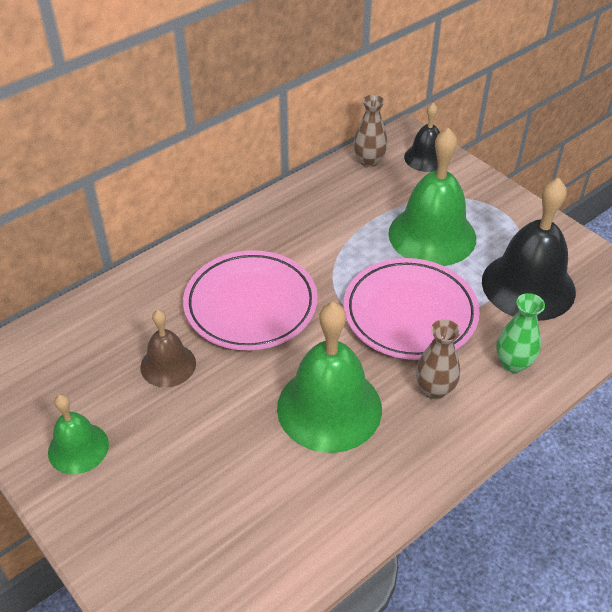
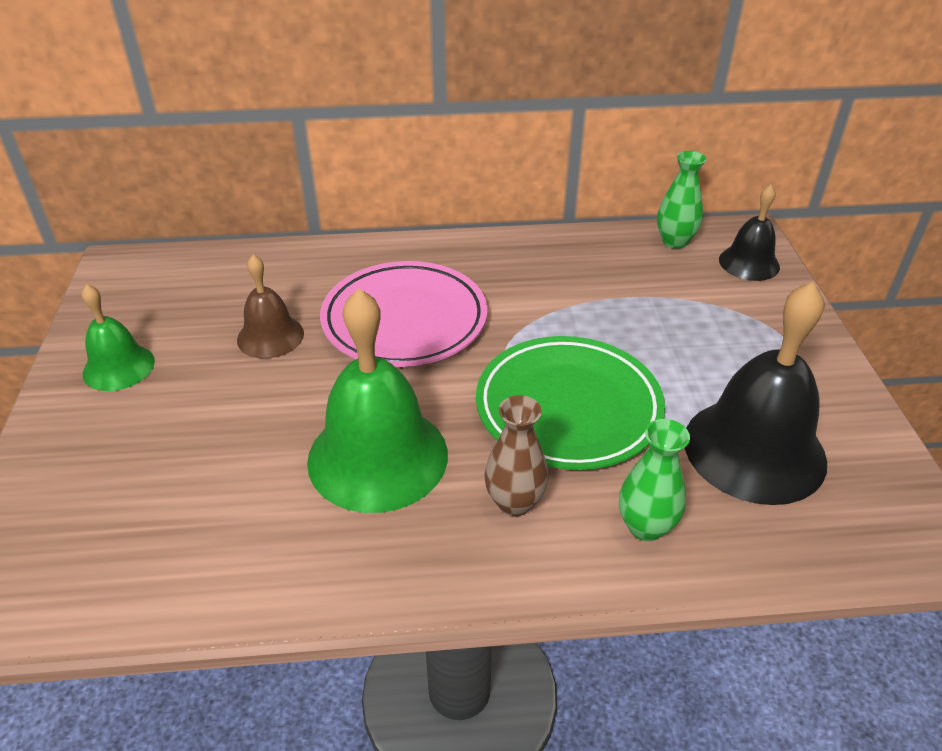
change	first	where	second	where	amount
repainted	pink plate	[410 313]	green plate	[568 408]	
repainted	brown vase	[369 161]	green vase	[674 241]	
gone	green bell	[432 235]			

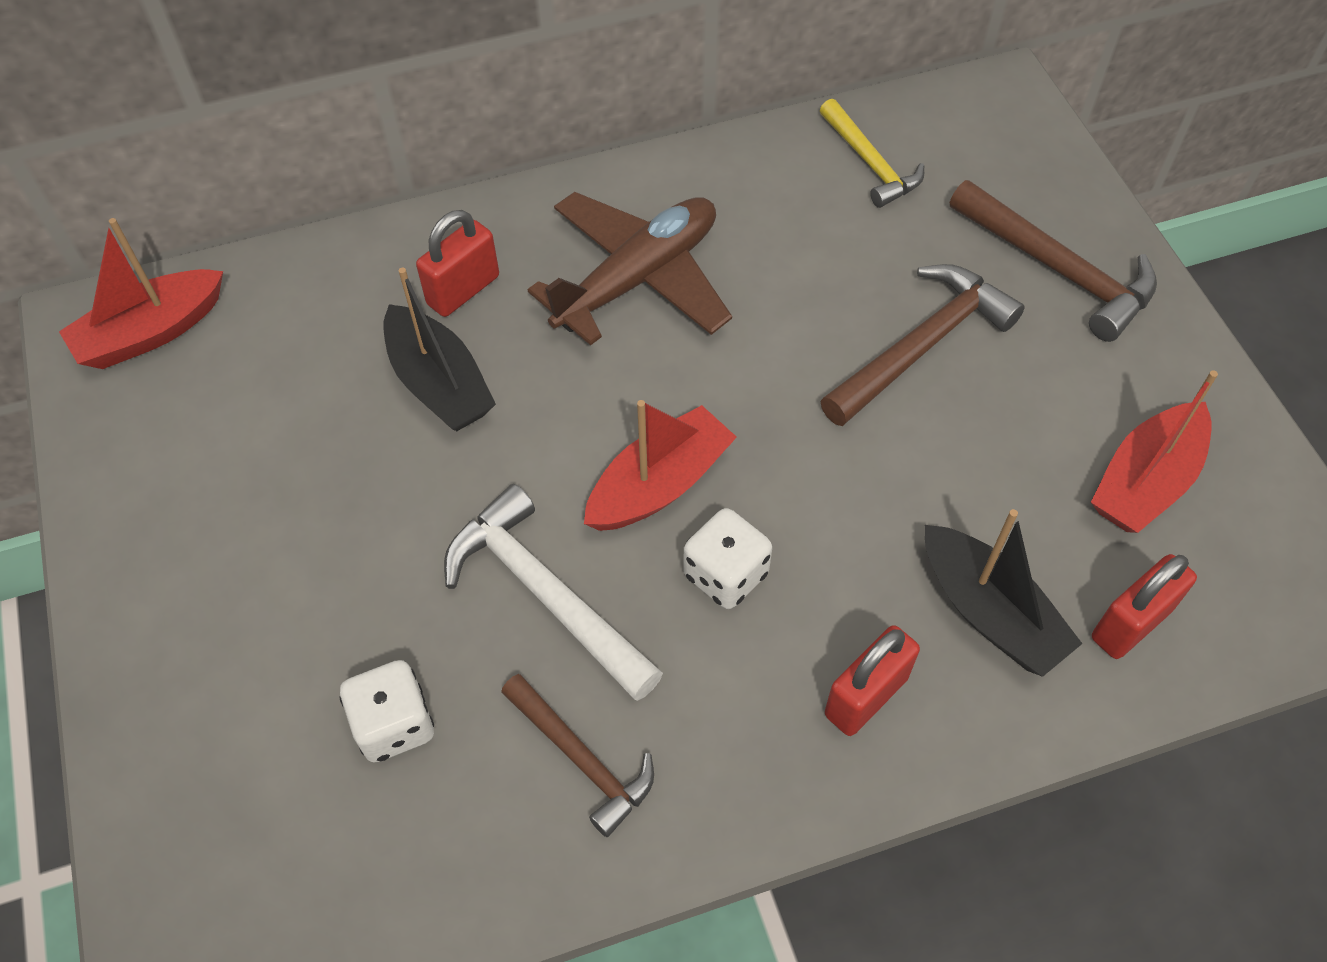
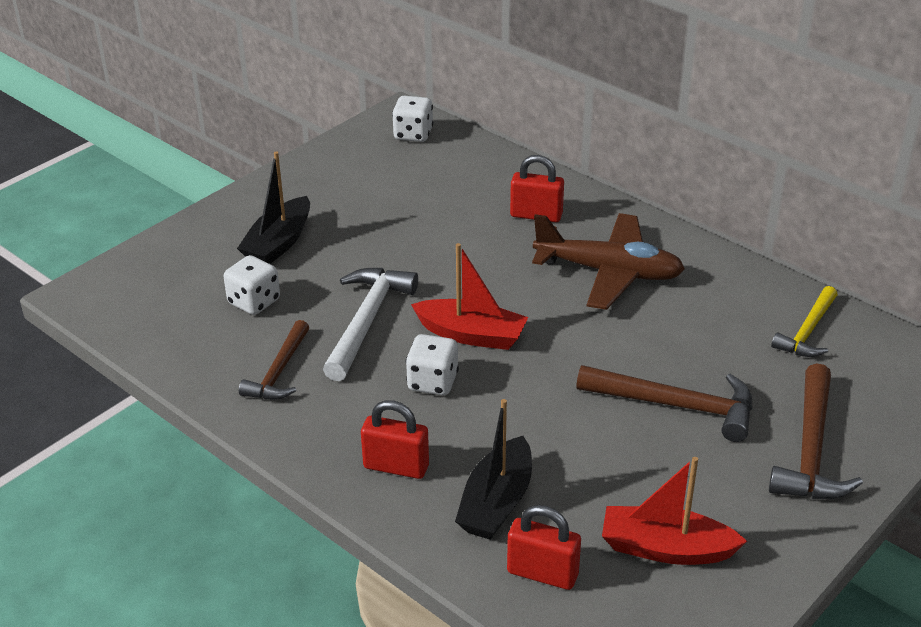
change	first	where	second	where	amount
swapped	red boat	[151 332]	white dice	[413 134]	
shifted	black boat	[439 384]		[278 243]	

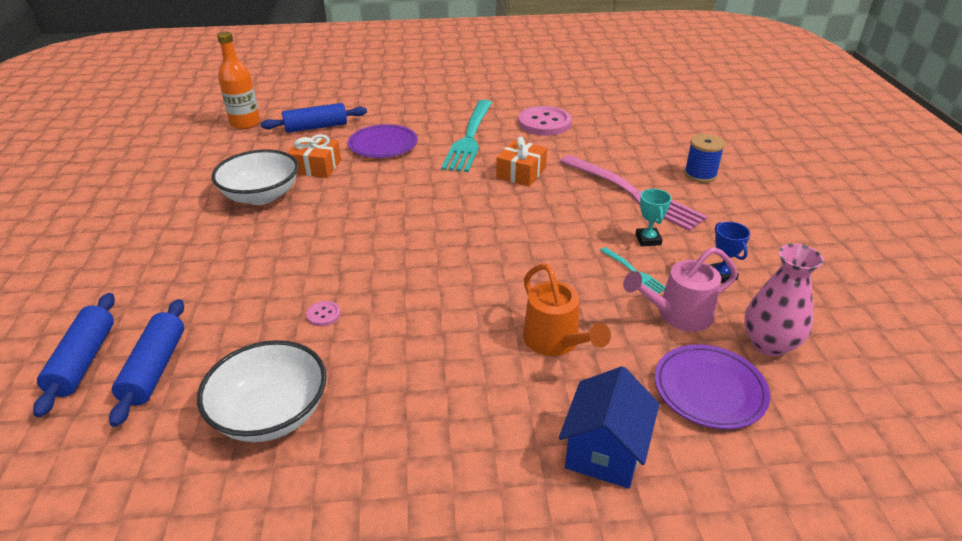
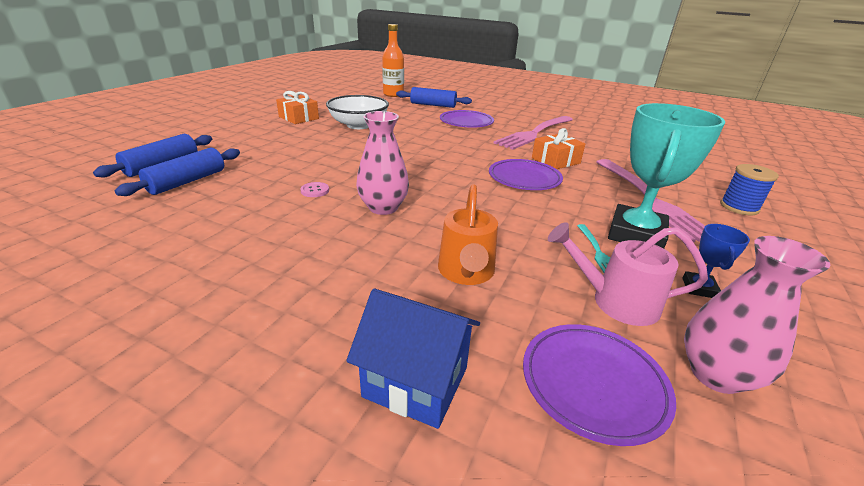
change	first	where	second	where	amount
gone	white bowl	[271 414]			
shifted	orange gift	[316 167]		[299 118]	
repainted	turquoise fork	[469 138]	pink fork	[534 133]	
gone	pink button	[544 123]			
rotated	blue house	[604 452]		[415 382]	60 degrees clockwise
scaled	turquoise trophy	[648 239]		[636 234]	x2.23
new			pink vase	[383 208]	
new			purple plate	[524 178]	

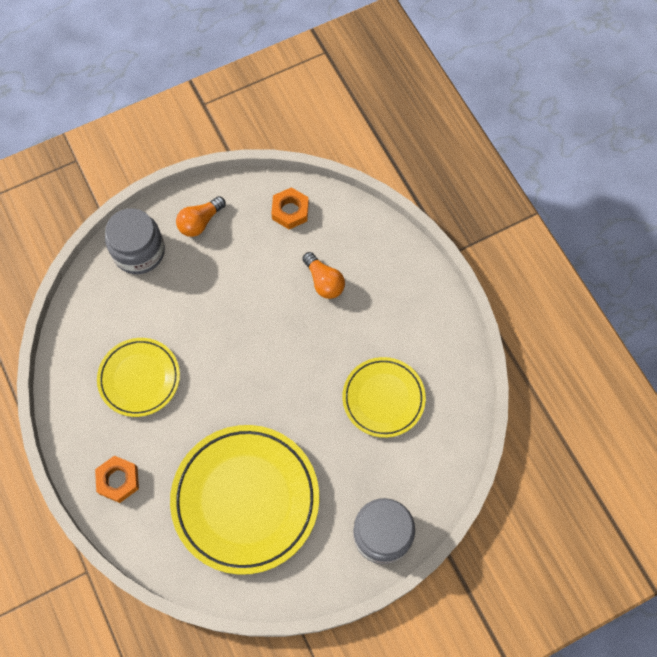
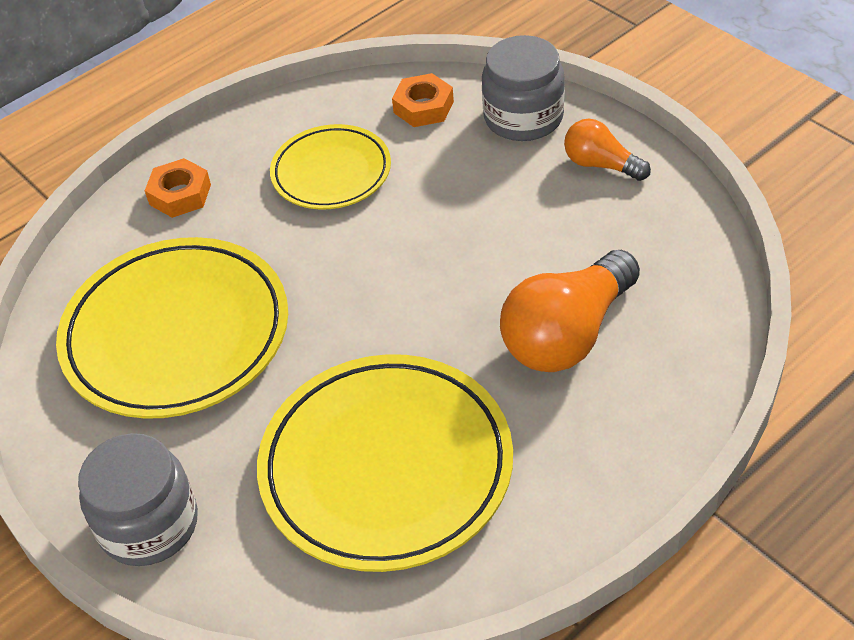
change	first	where	second	where	amount
shifted	orange nut	[290 211]		[423 107]	
scaled	orange light bulb	[324 281]		[567 334]	x1.80
scaled	yellow plate	[383 398]		[386 468]	x1.72

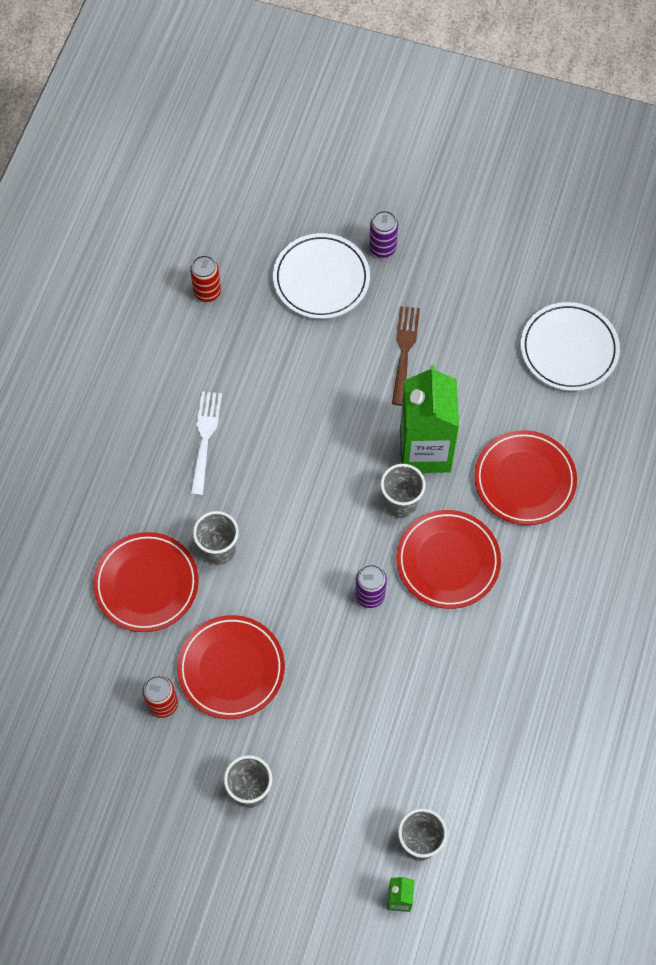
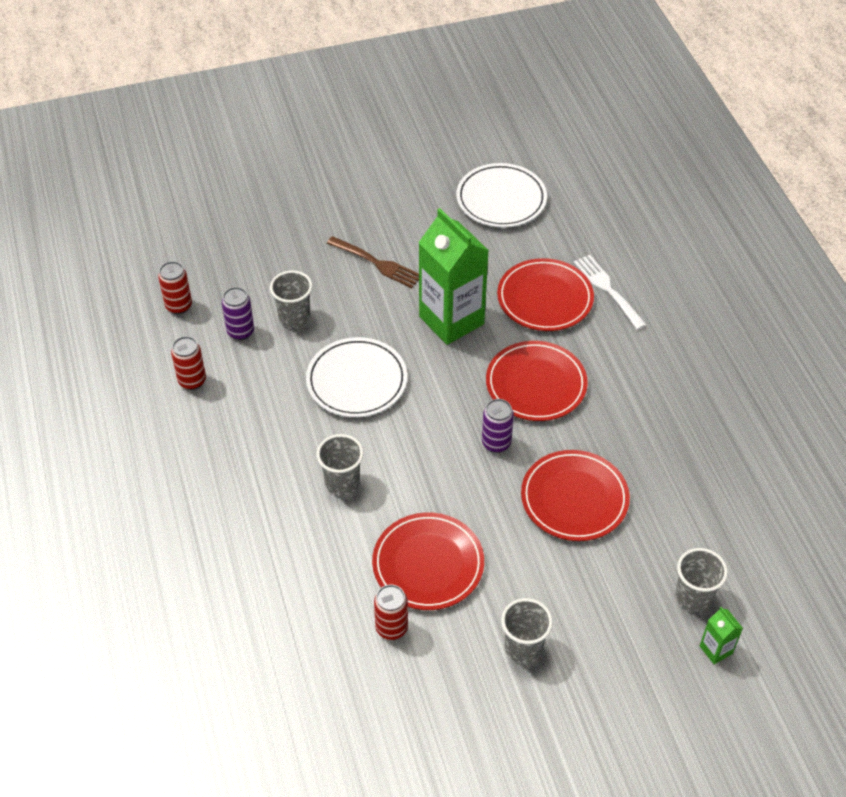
change	first	where	second	where	amount
shifted	red plate	[146 584]		[574 498]	
shifted	white fork	[205 438]		[607 289]	
shifted	white plate	[321 279]		[357 381]	
shifted	purple can	[382 248]		[240 331]	
shifted	grey cup	[400 503]		[294 317]	
rotated	brown fork	[404 351]		[377 263]	150 degrees clockwise
new			red can	[192 381]	

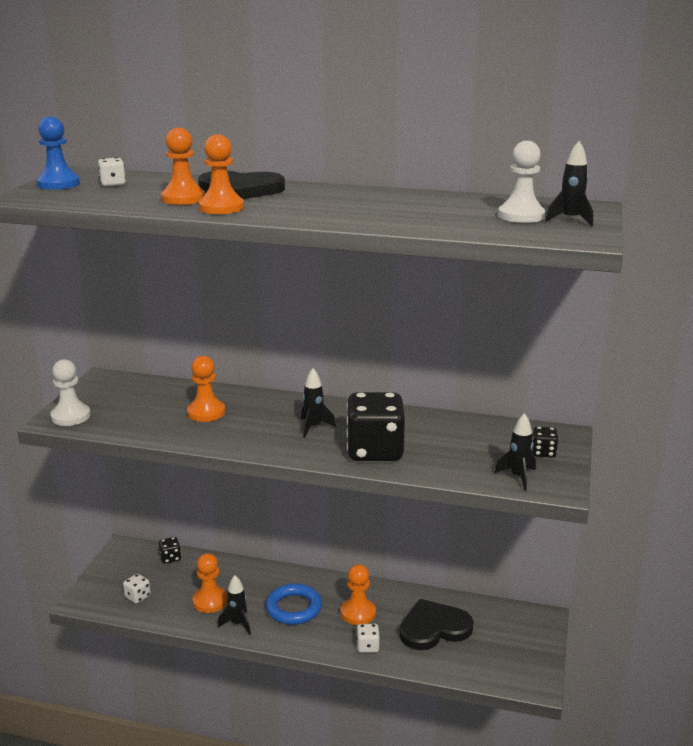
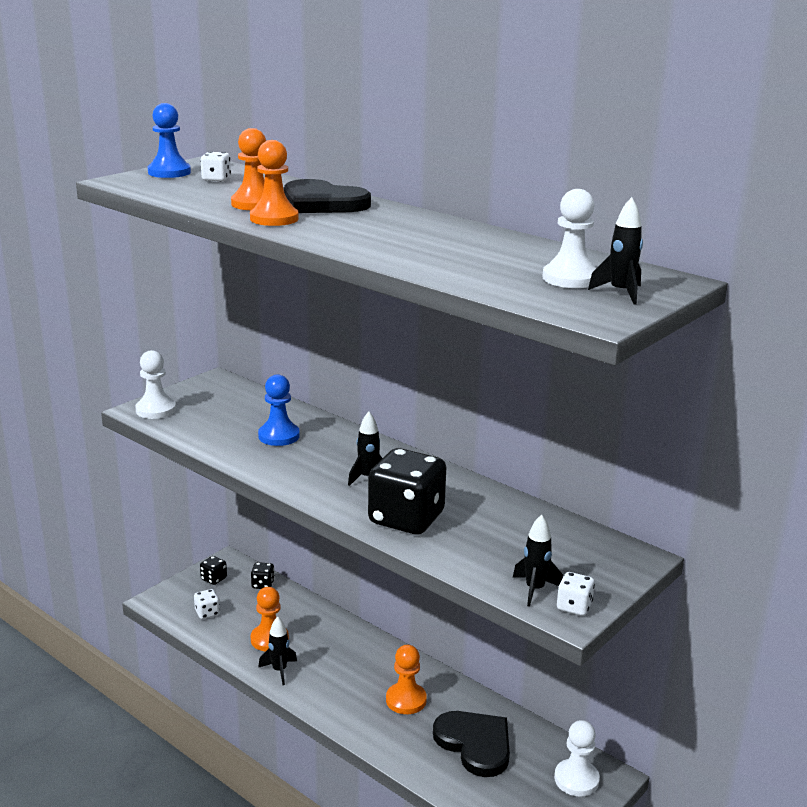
change	first	where	second	where	amount
repainted	orange pawn	[206 412]	blue pawn	[279 436]	
gone	blue ring	[293 608]			
shifted	white dice	[368 646]		[574 607]	
rotated	black heart	[434 628]		[475 744]	45 degrees clockwise
shifted	black dice	[543 452]		[214 579]	
new			white pawn	[576 779]	

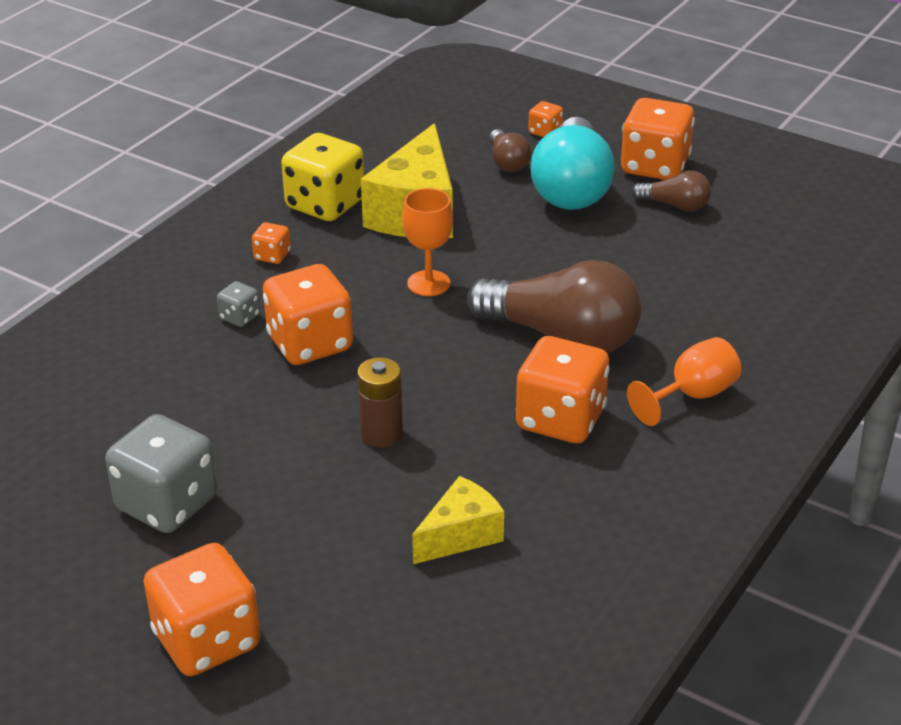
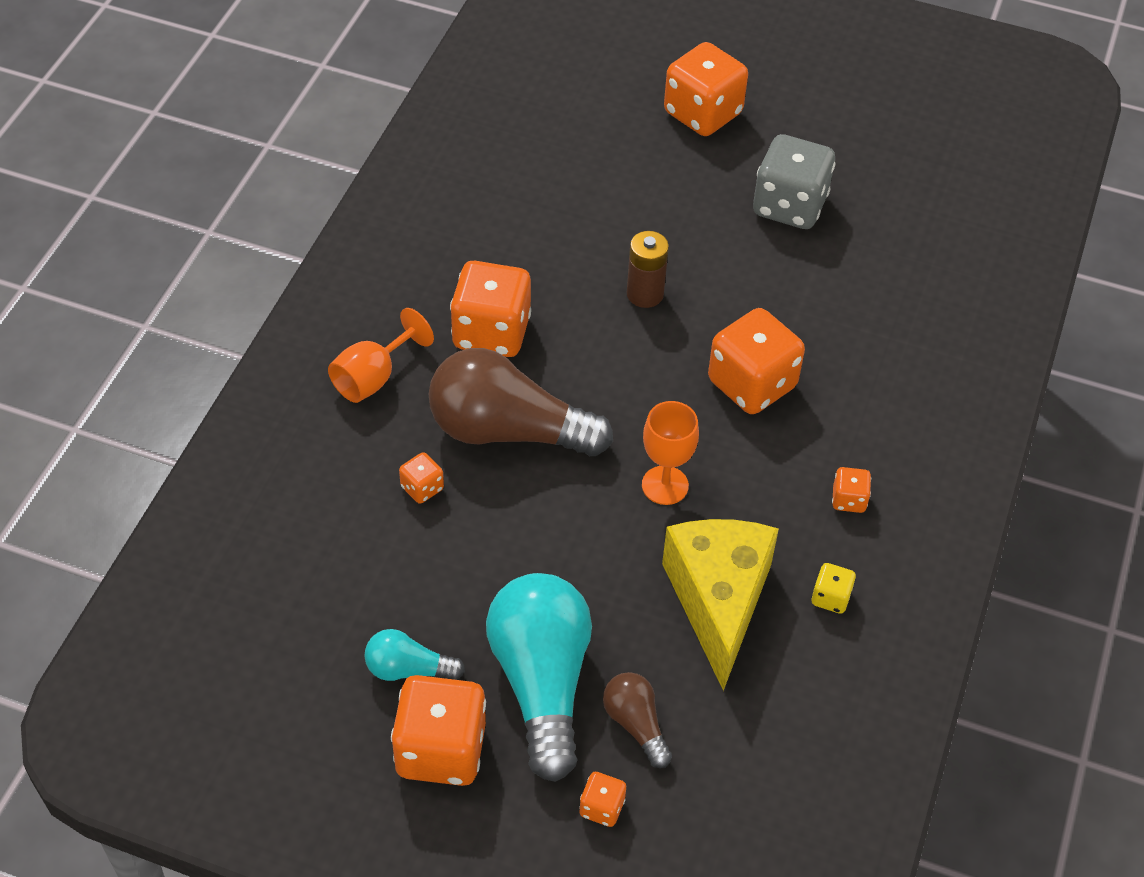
change	first	where	second	where	amount
gone	grey dice	[240 317]			
scaled	yellow dice	[325 205]		[831 598]	x0.46
gone	yellow cheese	[460 535]			
repainted	brown light bulb	[675 206]	turquoise light bulb	[408 669]	
new			orange dice	[422 488]	

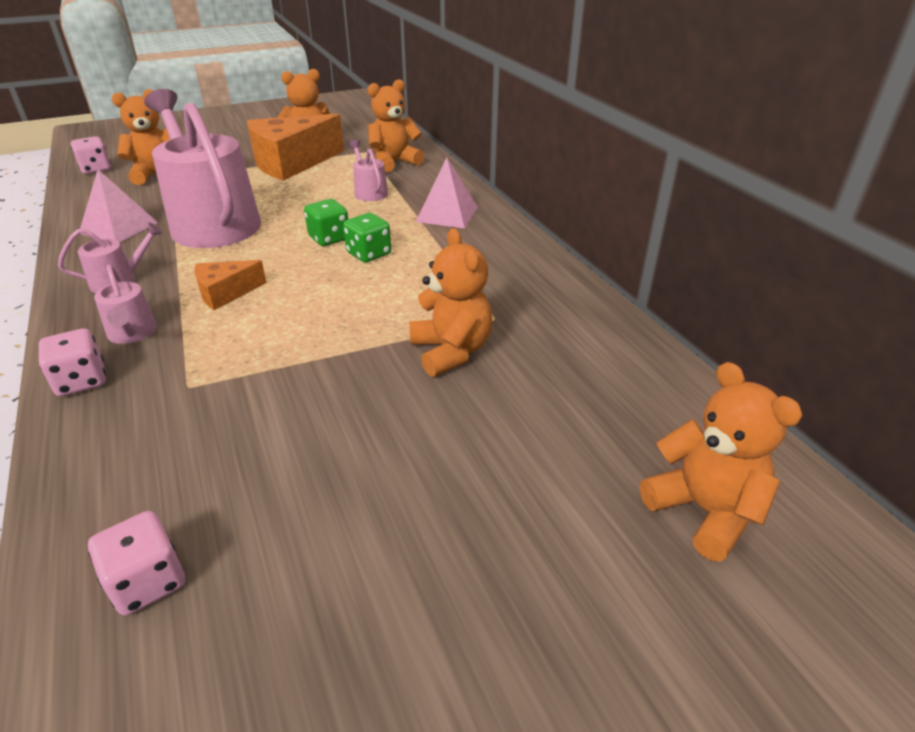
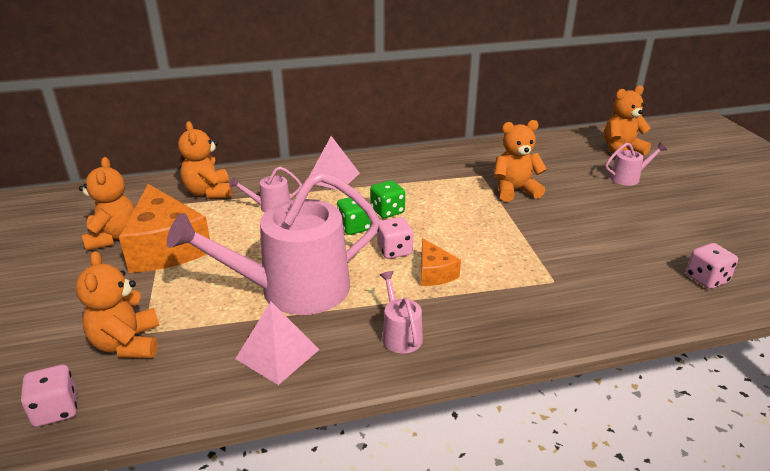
change	first	where	second	where	amount
shifted	pink dice	[81 381]		[394 250]	
shifted	pink watering can	[132 333]		[628 178]	

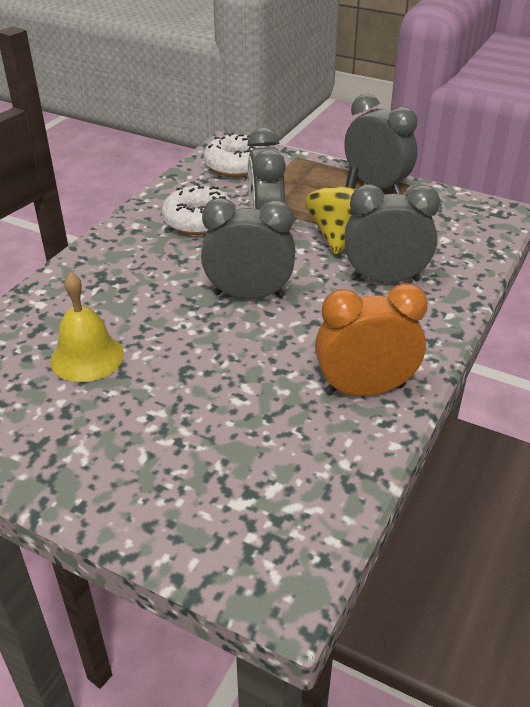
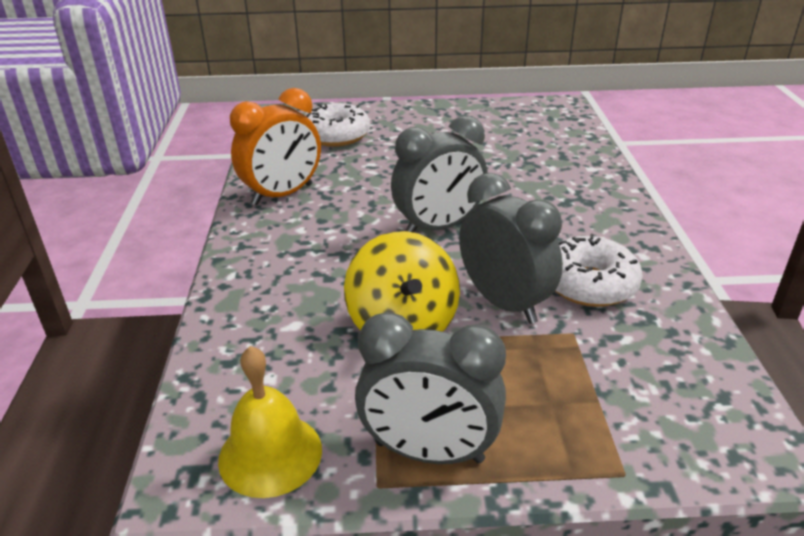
change	first	where	second	where	amount
shifted	yellow bell	[87 357]		[270 454]	
shifted	white donut	[236 166]		[336 135]	
gone	grey clock	[385 279]			

